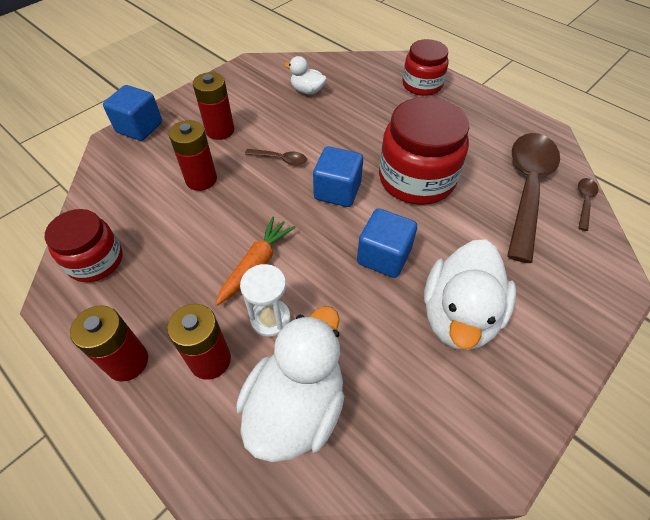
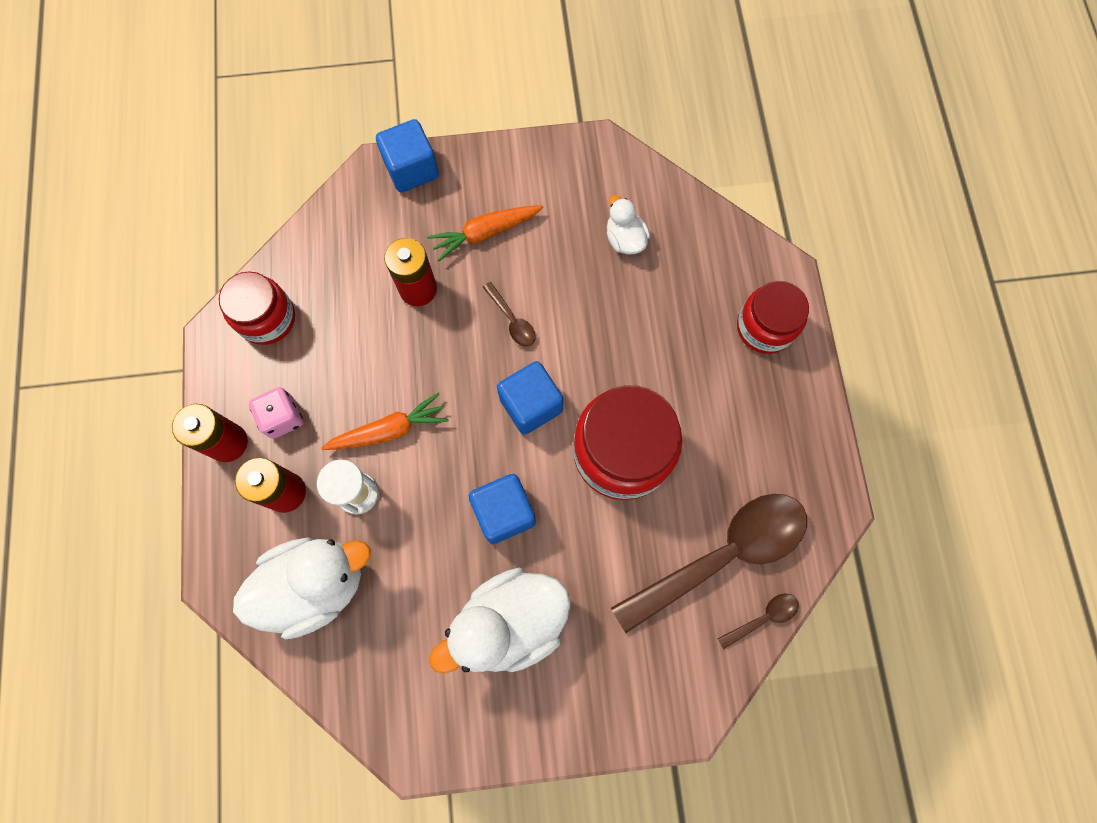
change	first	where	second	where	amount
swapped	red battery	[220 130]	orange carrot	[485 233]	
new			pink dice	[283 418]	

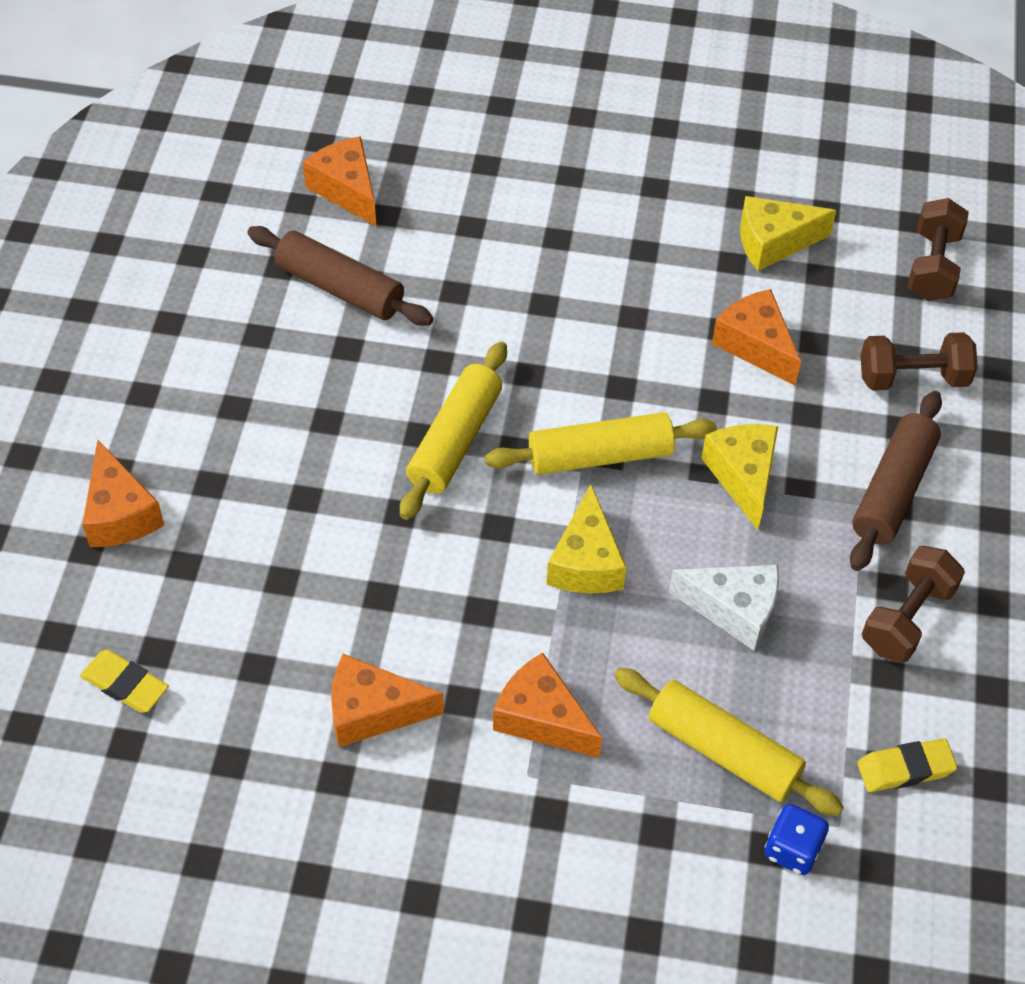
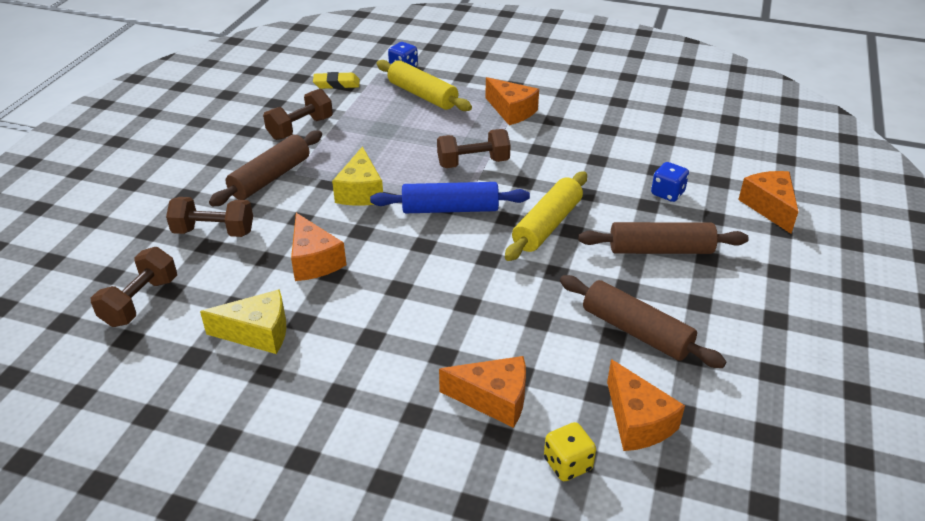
change	first	where	second	where	amount
gone	yellow eraser	[125 685]			
shifted	orange cheese	[372 711]		[494 399]	
repainted	yellow rolling pin	[600 455]	blue rolling pin	[450 209]	
swapped	yellow cheese	[586 562]	brown dumbbell	[473 163]	
gone	white cheese	[734 610]			
new			yellow dice	[567 464]	
new			brown rolling pin	[660 250]	
new			blue dice	[667 193]	

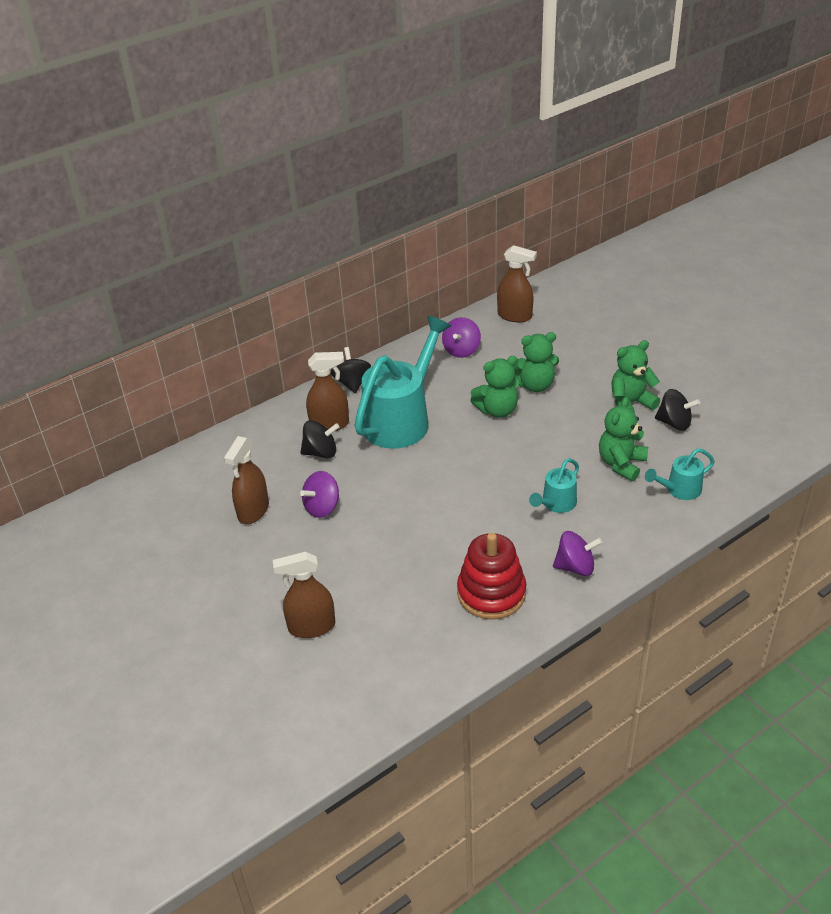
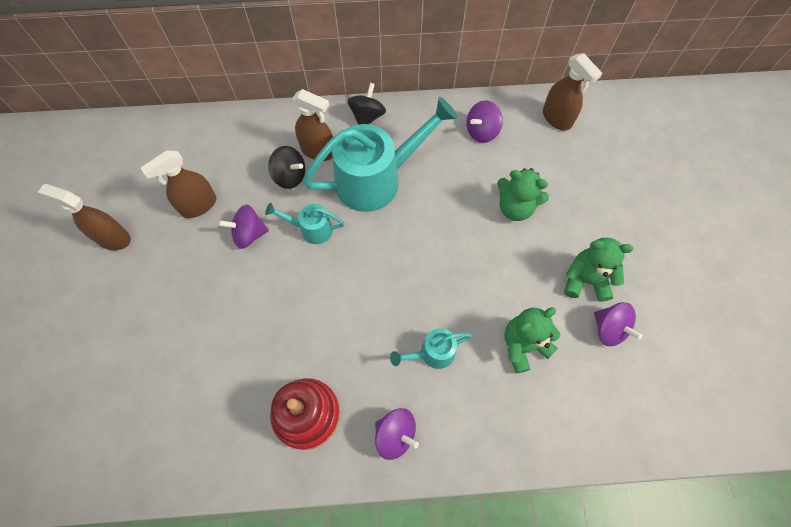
change	first	where	second	where	amount
shifted	brown spray bottle	[311 627]		[113 238]	
gone	green teddy bear	[497 410]			
shifted	turquoise watering can	[679 490]		[311 229]	
repainted	black spinning top	[674 423]	purple spinning top	[609 329]	

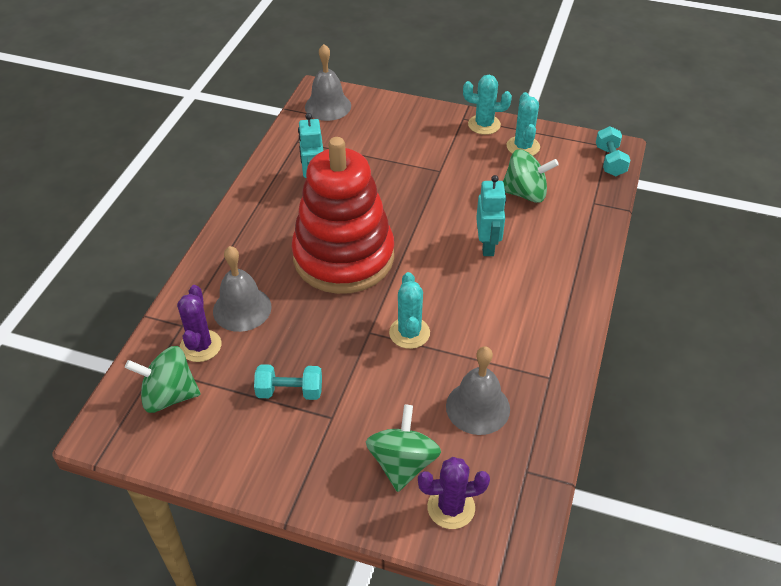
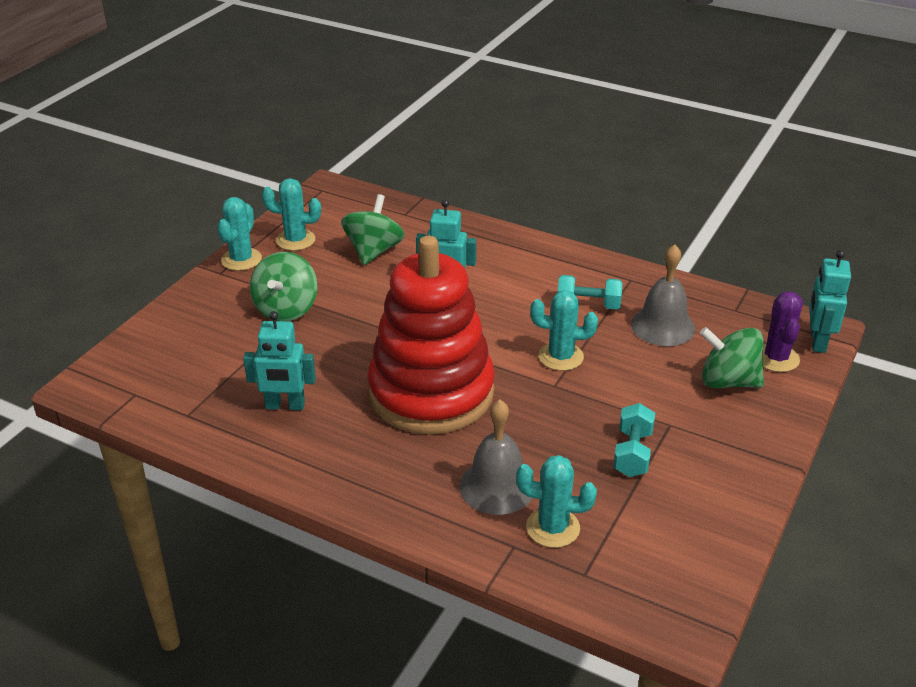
change	first	where	second	where	amount
shifted	green spinning top	[169 395]		[286 309]	
repainted	purple cactus	[200 346]	turquoise cactus	[553 528]	
gone	grey bell	[328 106]			
shifted	turquoise dumbbell	[610 161]		[588 305]	
new			turquoise robot	[817 341]	

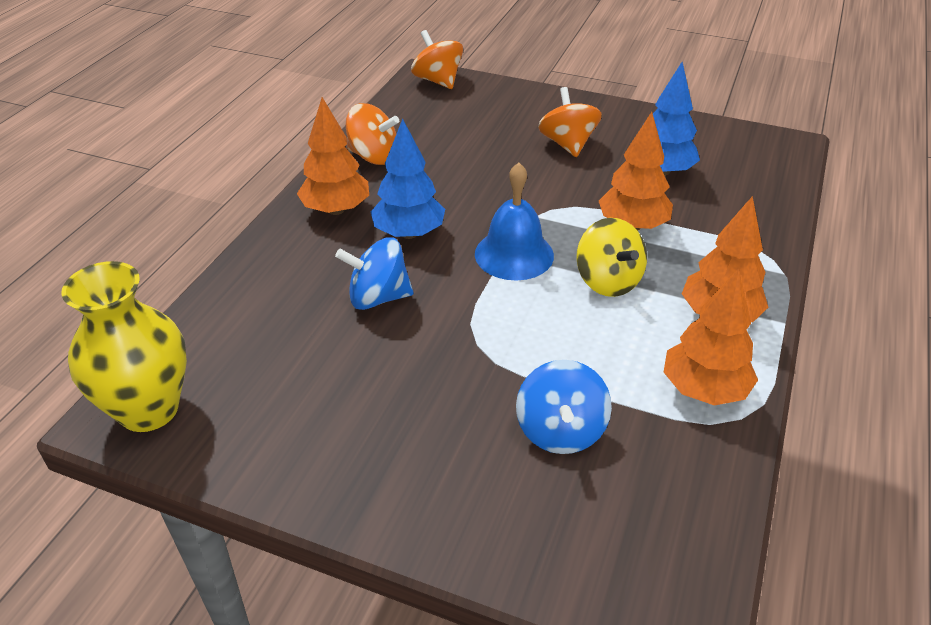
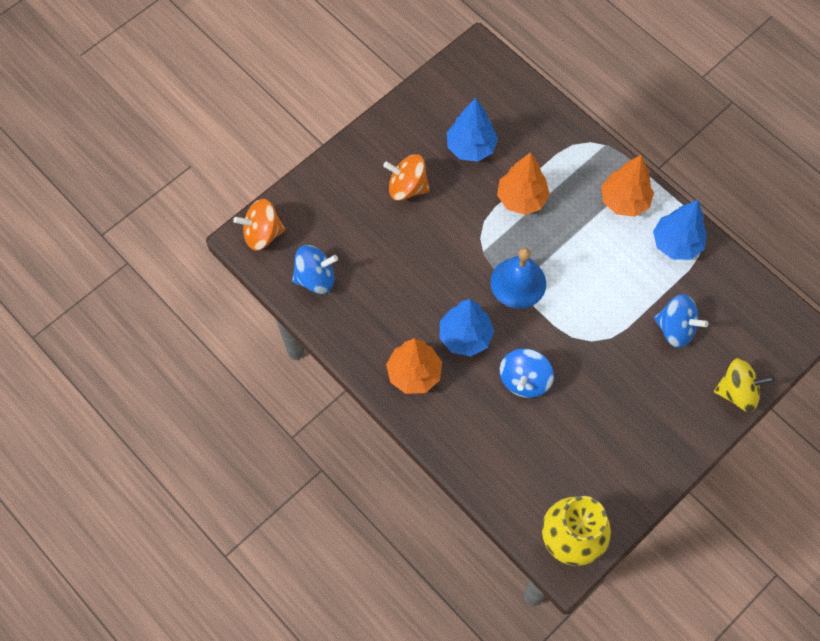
change	first	where	second	where	amount
gone	orange spinning top	[373 156]			
shifted	yellow spinning top	[608 281]		[737 392]	
repainted	orange tree	[703 390]	blue tree	[676 244]	
new			blue spinning top	[315 278]	

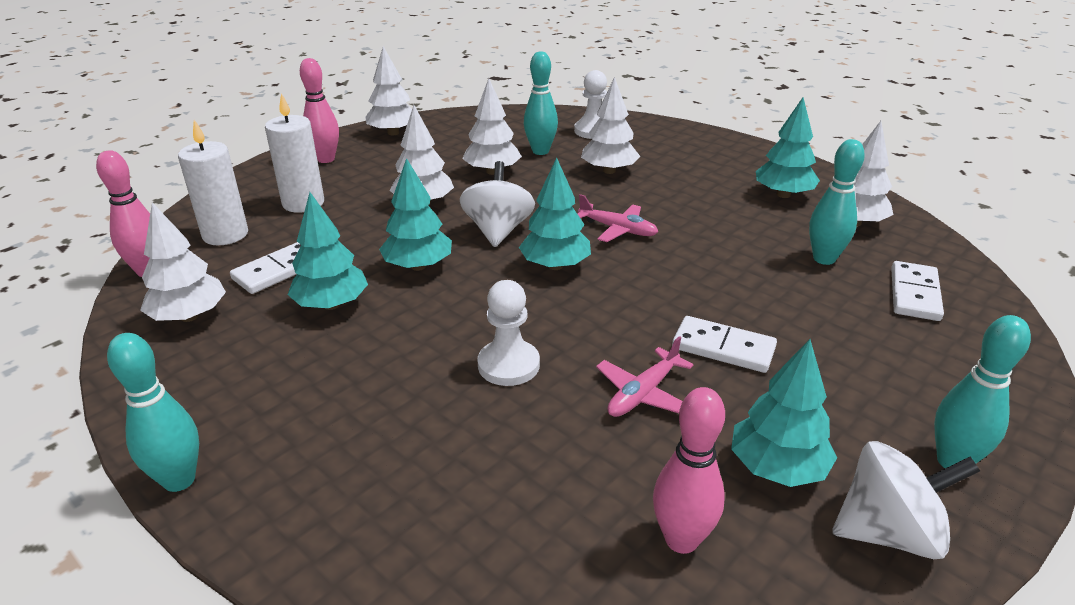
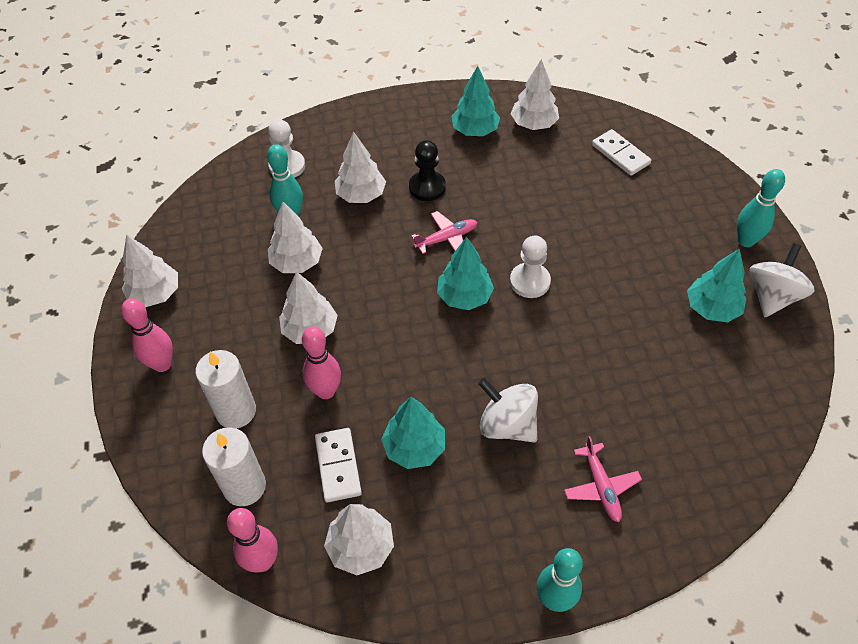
change	first	where	second	where	amount
gone	turquoise tree	[418 266]			
shifted	white spinning top	[498 231]		[507 425]	
shifted	white pawn	[508 365]		[529 281]	
shifted	pink plane	[643 394]		[601 486]	
shifted	pink bowling pin	[681 540]		[326 391]	
gone	white domino	[723 348]			
gone	turquoise bowling pin	[824 259]			
new			black pawn	[427 187]	

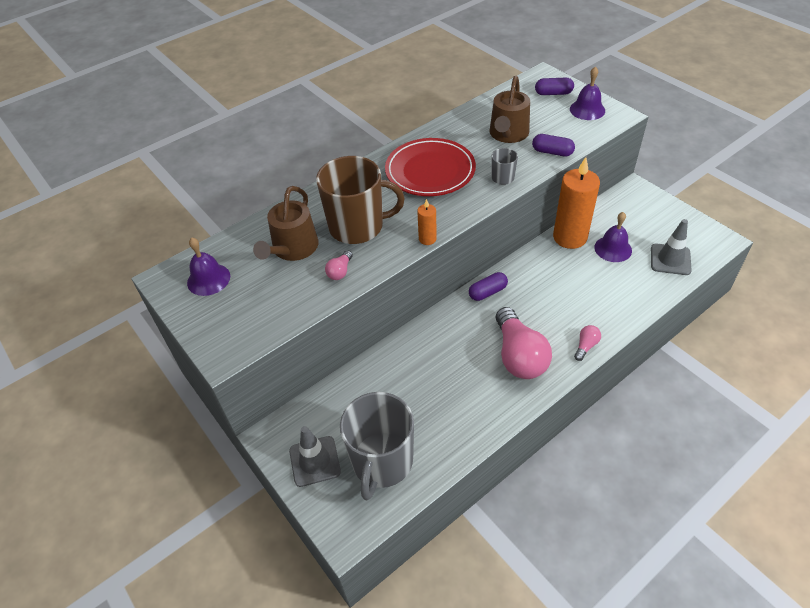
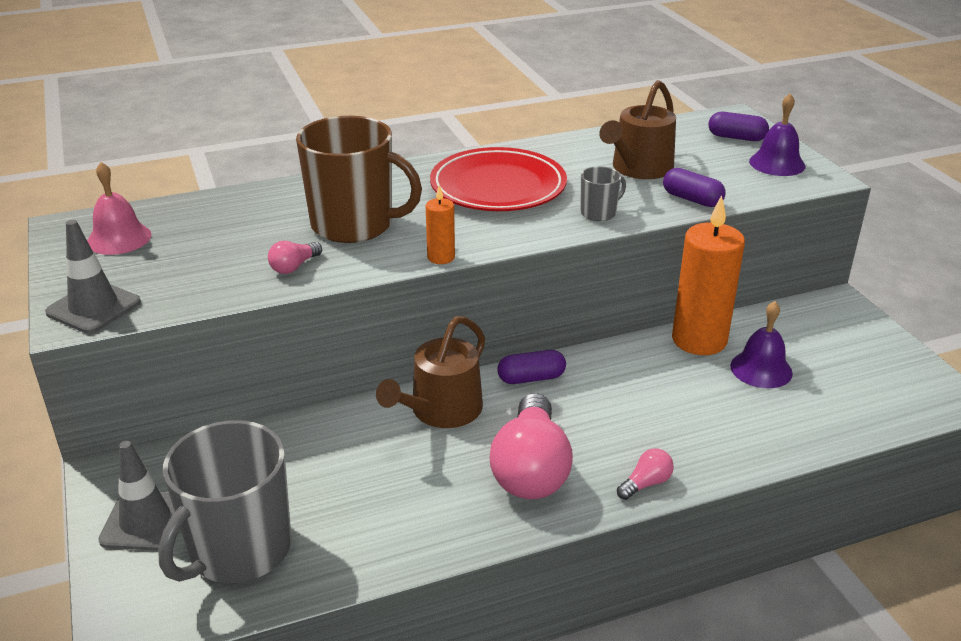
change	first	where	second	where	amount
repainted	purple bell	[208 279]	pink bell	[119 238]	
shifted	brown watering can	[293 249]		[441 410]	
shifted	grey traffic cone	[670 259]		[93 307]	

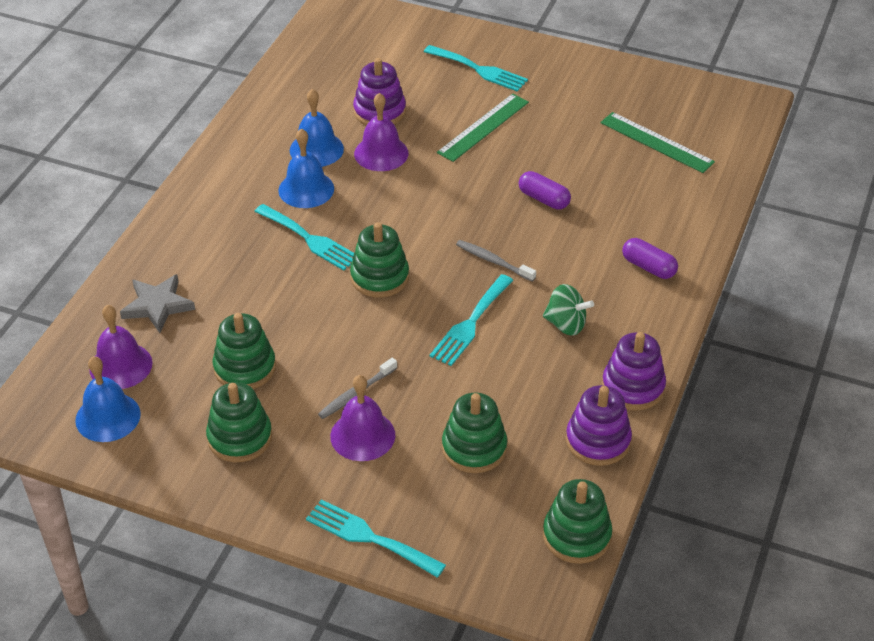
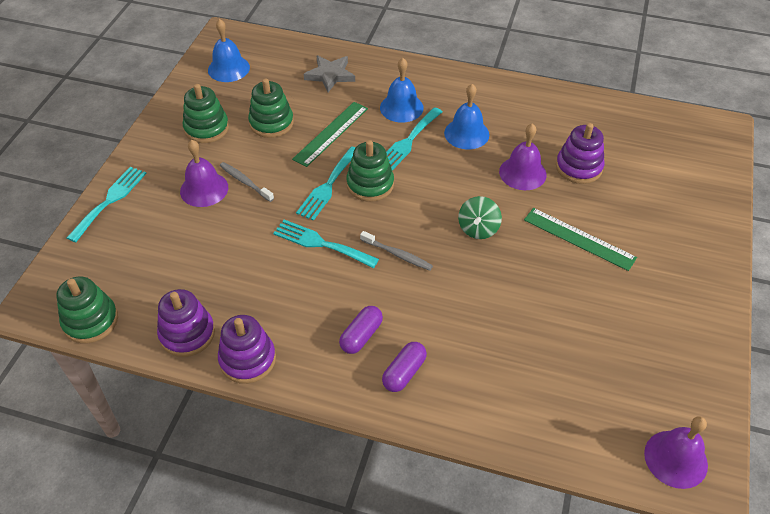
change	first	where	second	where	amount
shifted	purple bell	[120 365]		[675 459]	
shifted	blue bell	[316 149]		[401 107]	
shifted	turquoise fork	[479 70]		[328 186]	
gone	green stacking toy	[474 448]			
rotated	grey toothbrush	[493 261]		[397 255]	90 degrees clockwise
shifted	purple capsule	[543 199]		[361 336]	
shifted	green spinning top	[566 324]		[478 229]	
shifted	green ruler	[656 142]		[331 133]	

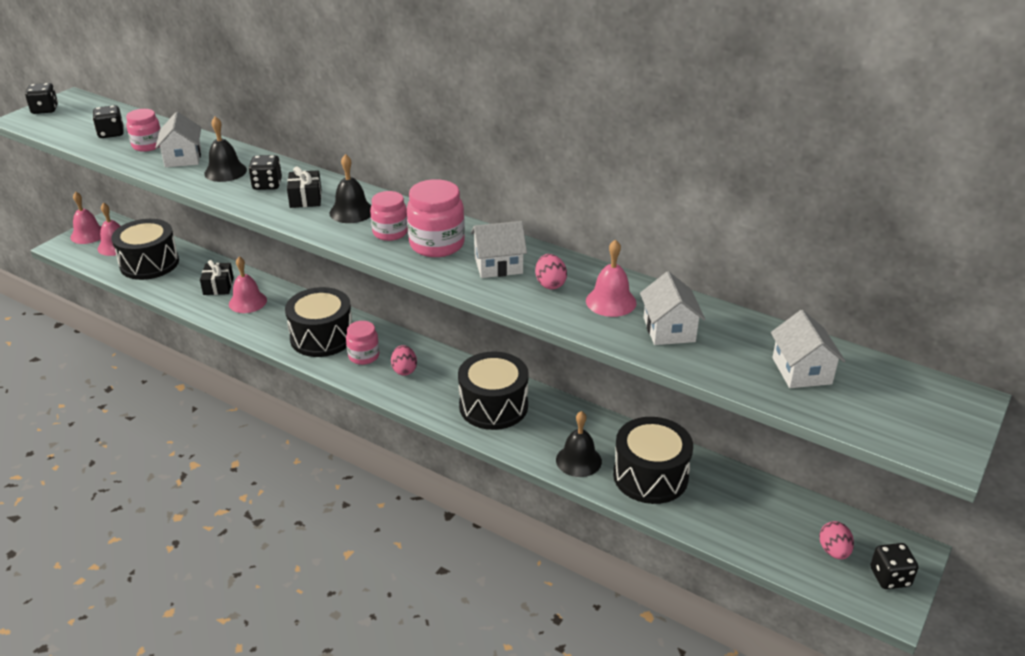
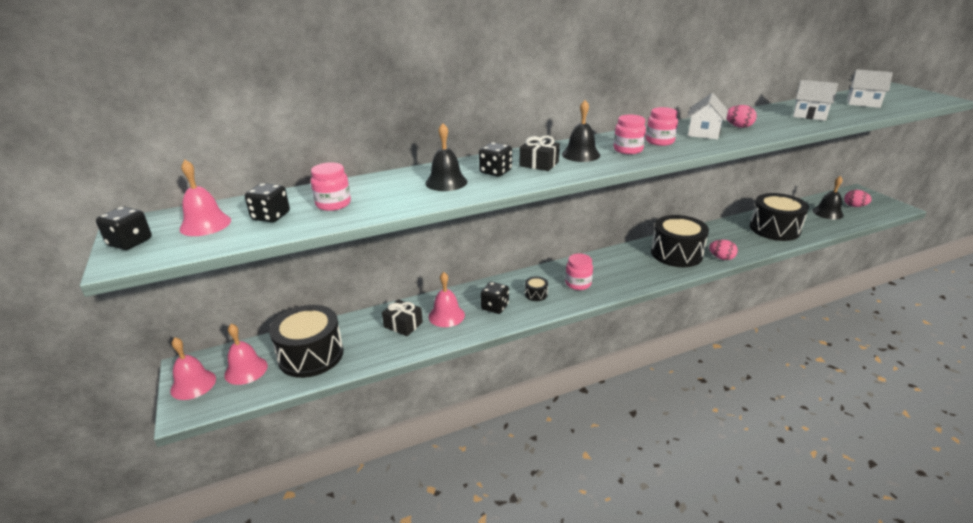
change	first	where	second	where	amount
gone	white house	[183 158]			
scaled	black drum	[322 337]		[536 294]	x0.41
shifted	pink egg	[404 370]		[721 258]	
scaled	pink jar	[437 244]		[659 141]	x0.65
shifted	black bell	[578 460]		[827 213]	
shifted	pink bell	[611 301]		[205 224]	
shifted	black dice	[890 577]		[495 307]	

